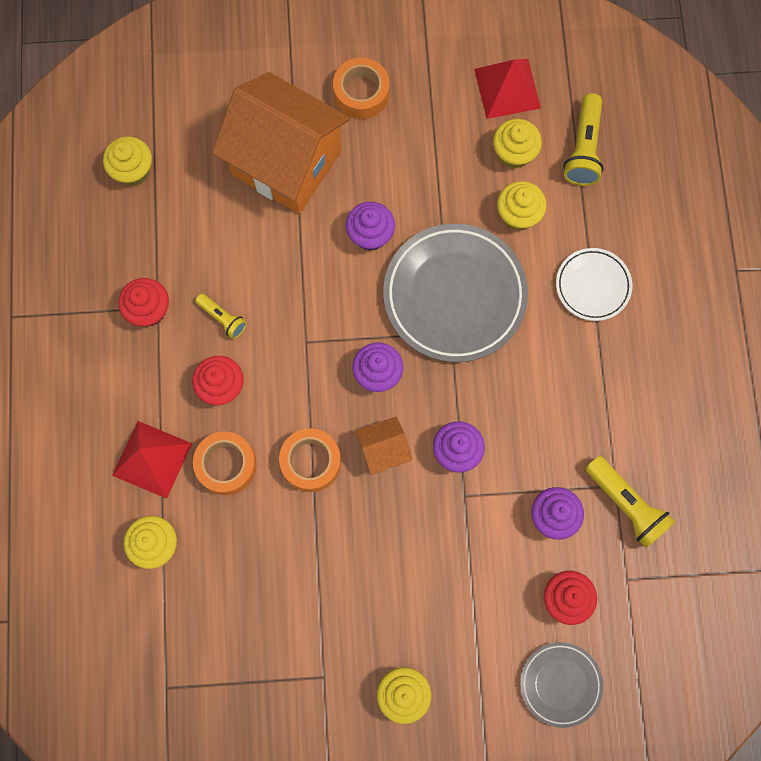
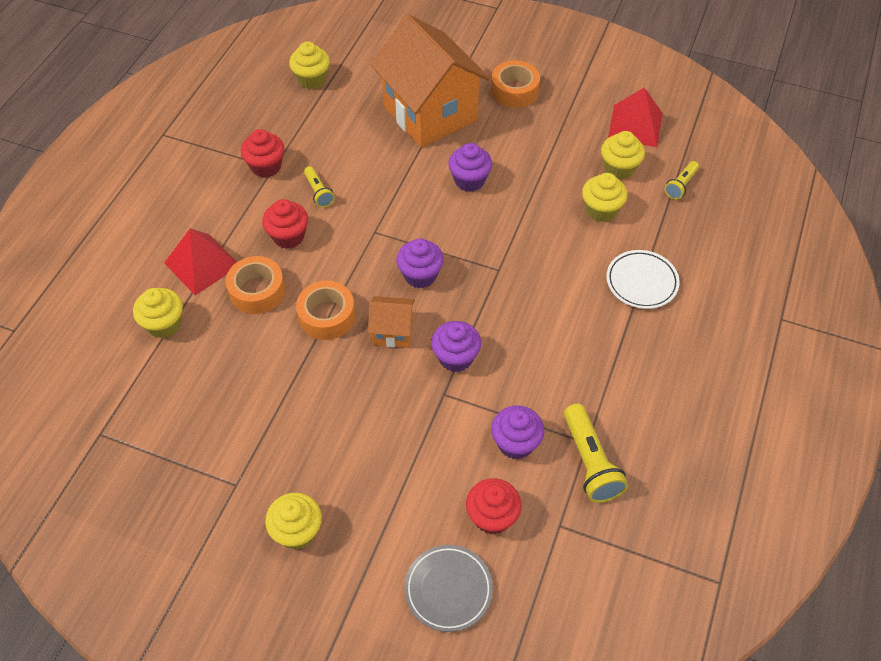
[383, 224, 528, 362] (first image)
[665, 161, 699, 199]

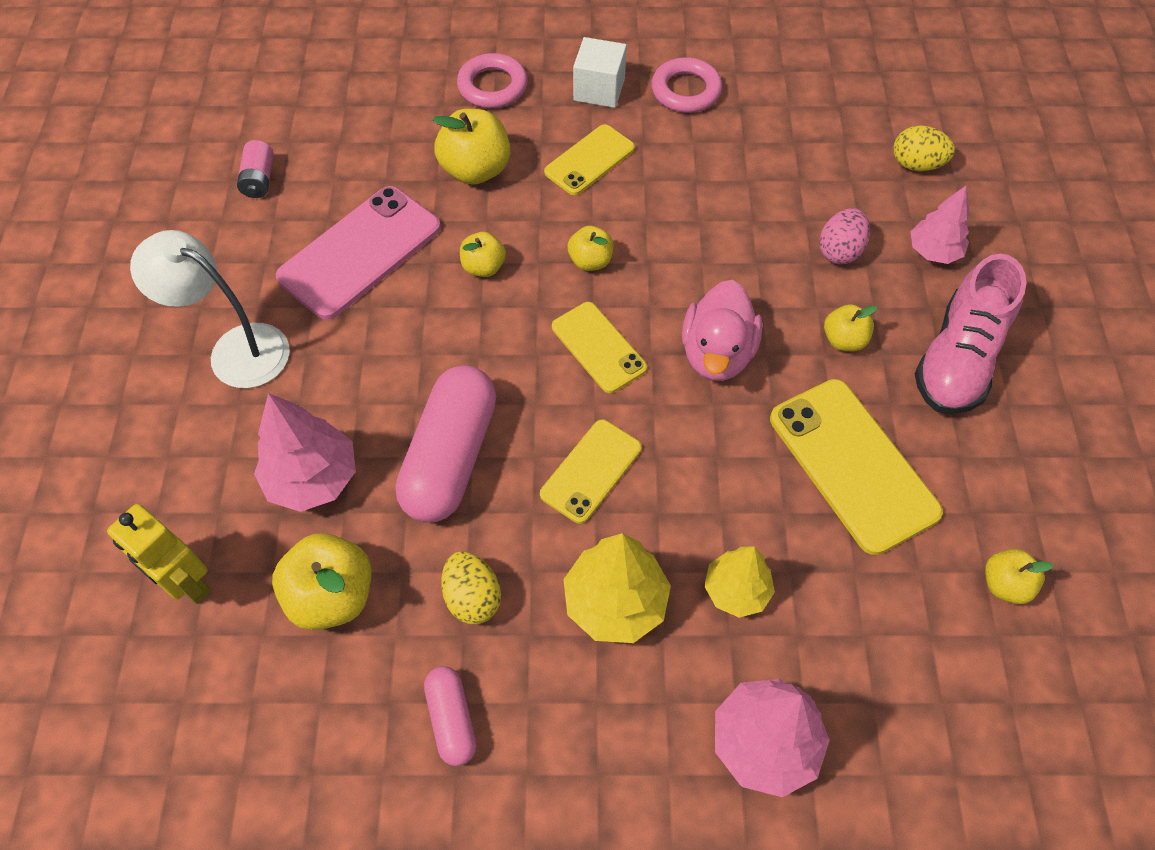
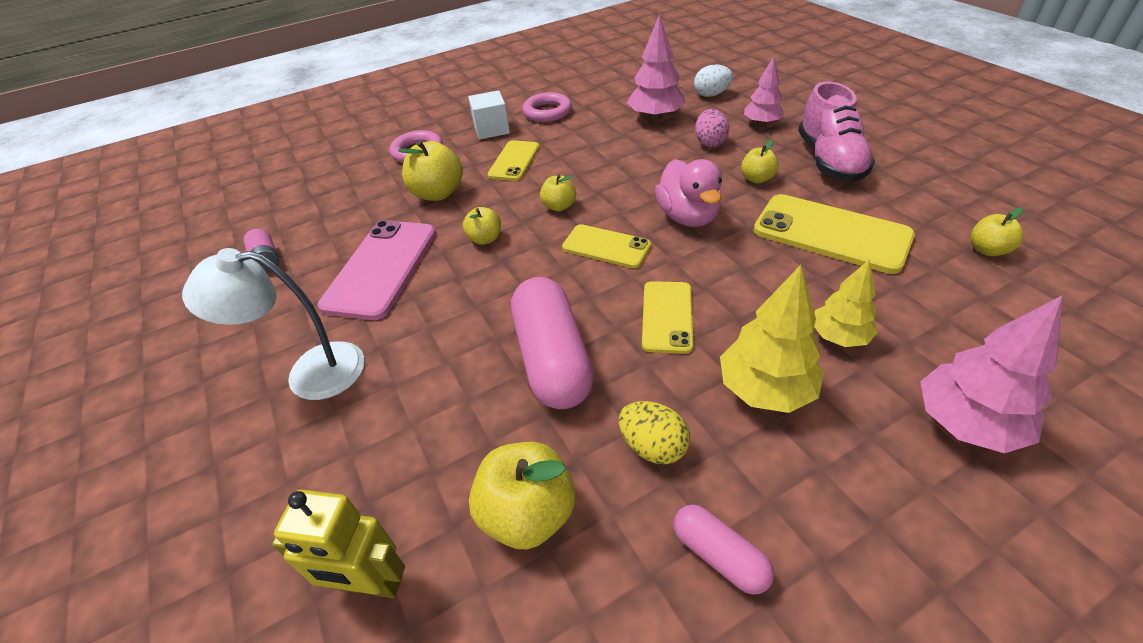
[627, 14, 686, 121]
[694, 64, 733, 97]

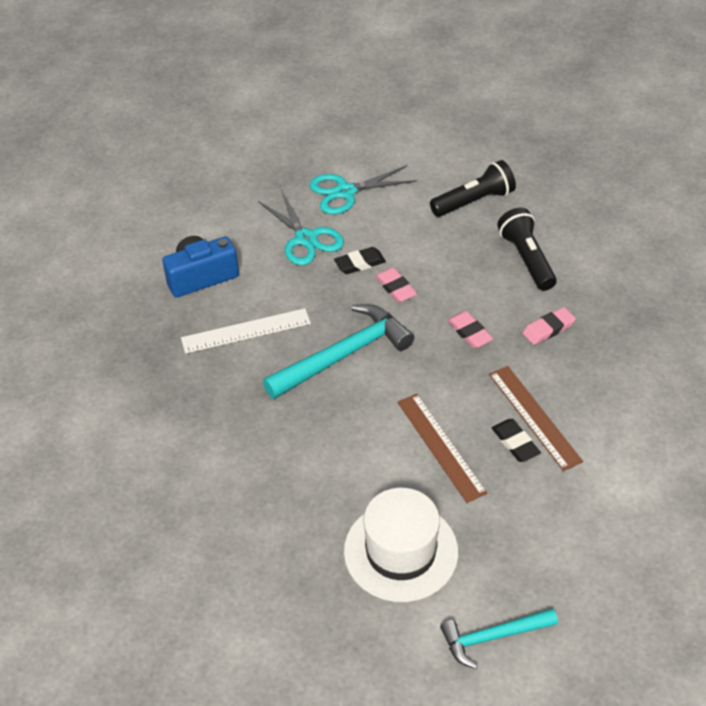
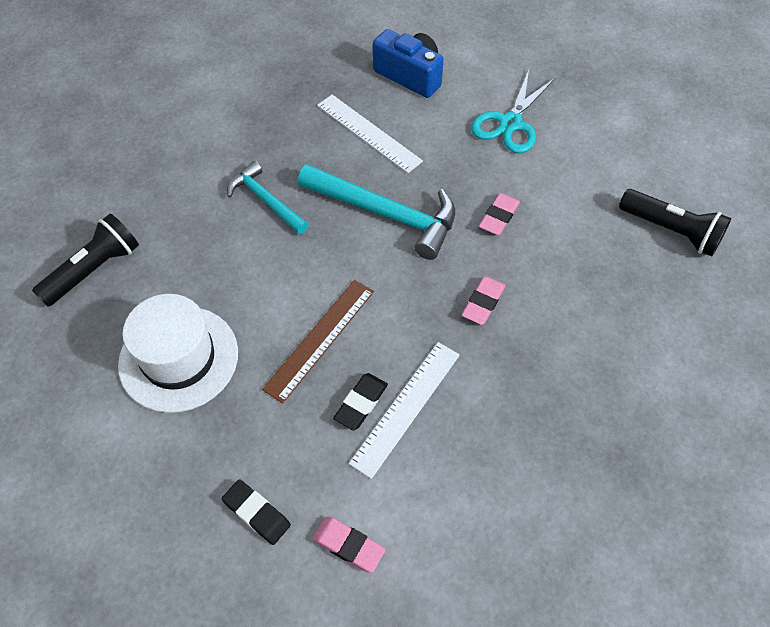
[309, 165, 417, 215] (first image)
[222, 479, 291, 545]
[227, 161, 309, 235]
[349, 342, 460, 479]
[32, 213, 139, 307]
[312, 517, 385, 573]

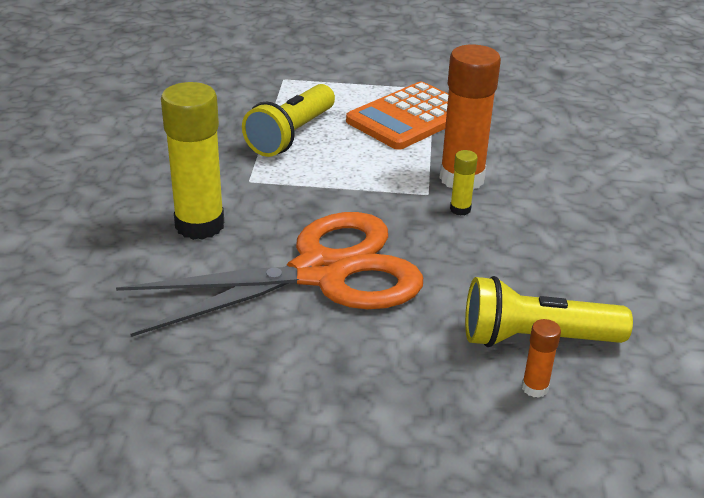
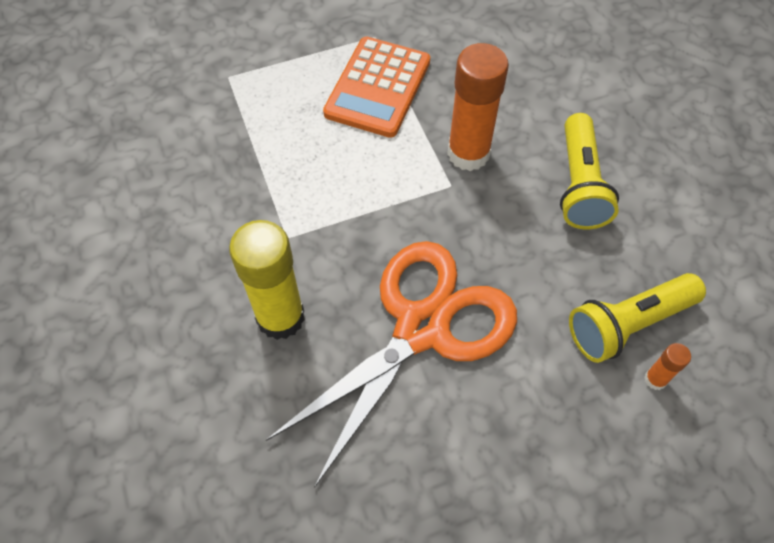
[560, 113, 619, 229]
[450, 150, 478, 216] (first image)

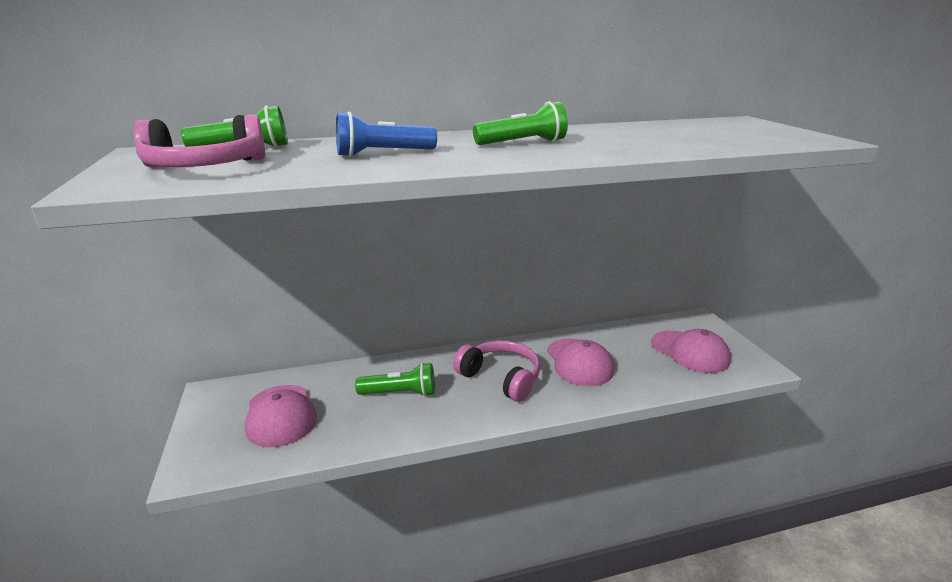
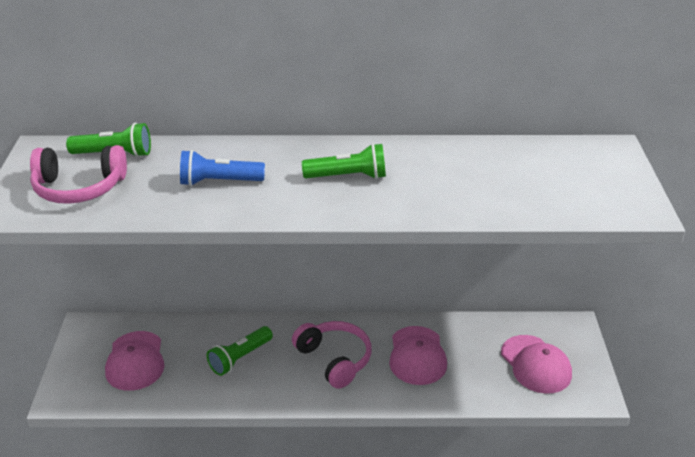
[207, 326, 273, 376]

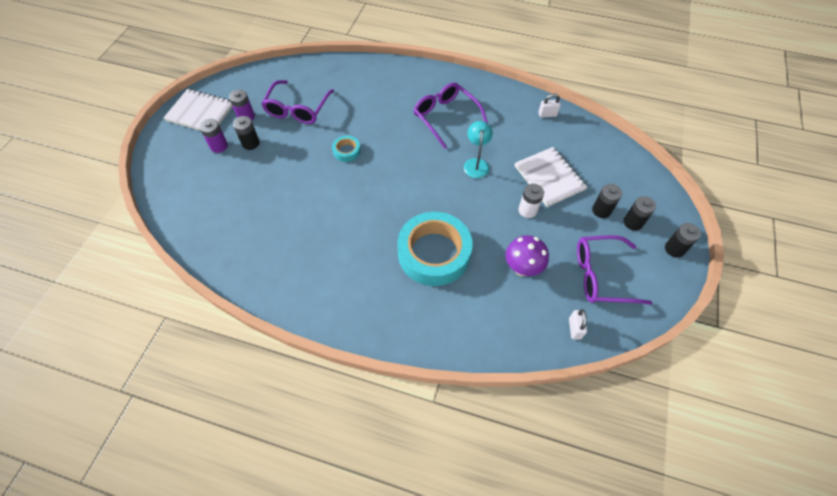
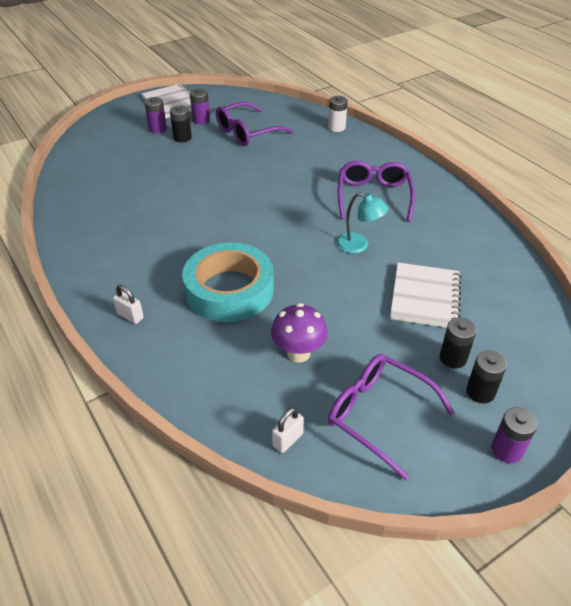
[332, 136, 361, 162] (first image)
[336, 193, 388, 253]
[328, 96, 348, 132]
[113, 285, 144, 324]
[492, 407, 538, 463]

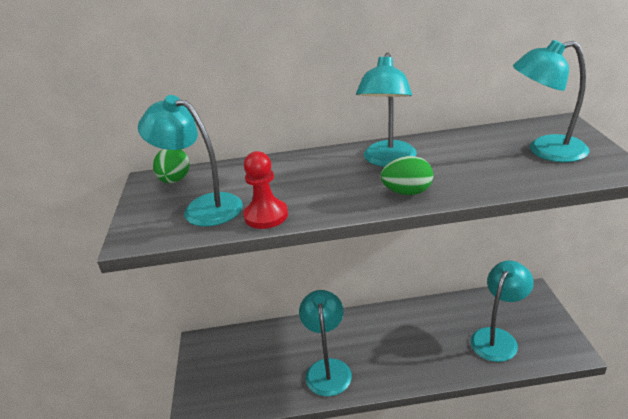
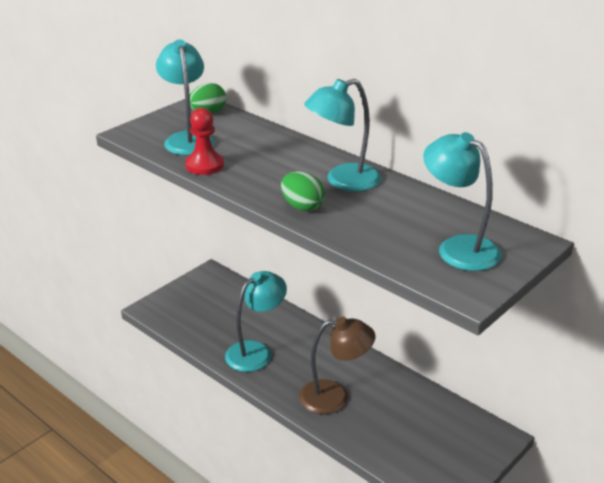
[470, 261, 534, 362] (first image)
[299, 317, 375, 414]

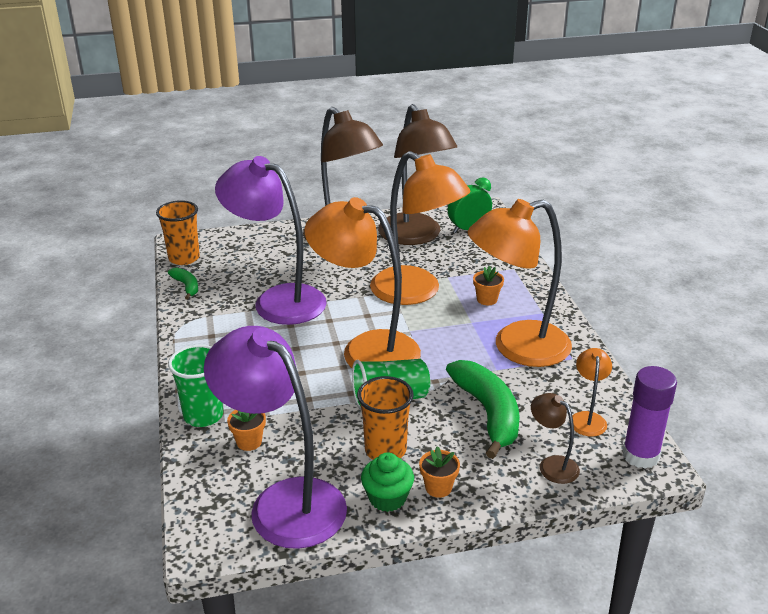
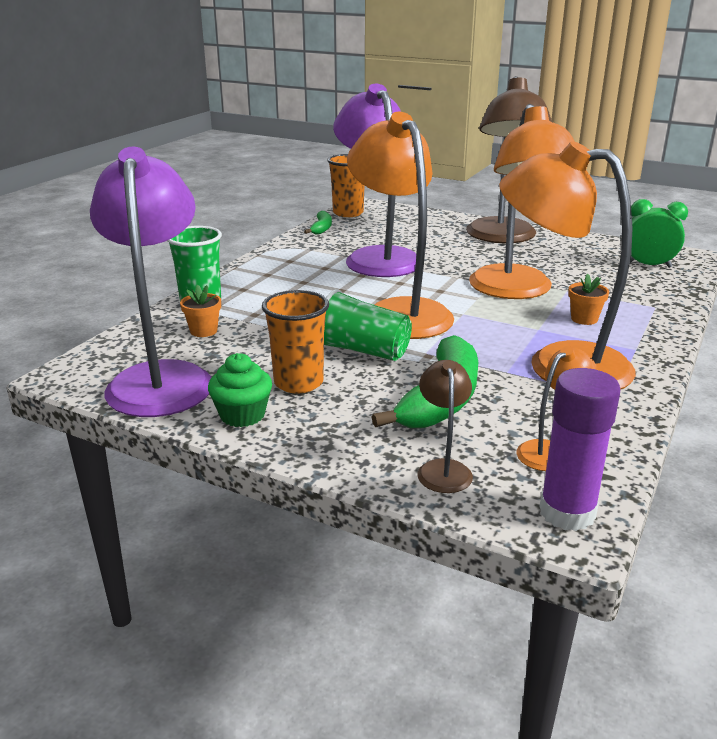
[378, 104, 457, 245] (first image)
[419, 446, 460, 498] (first image)

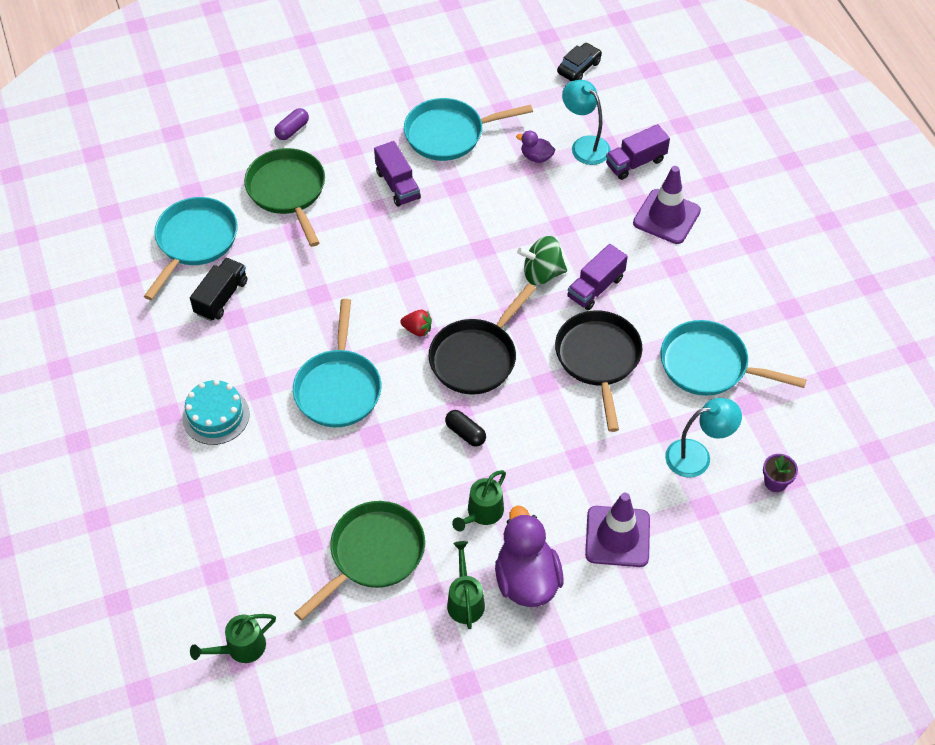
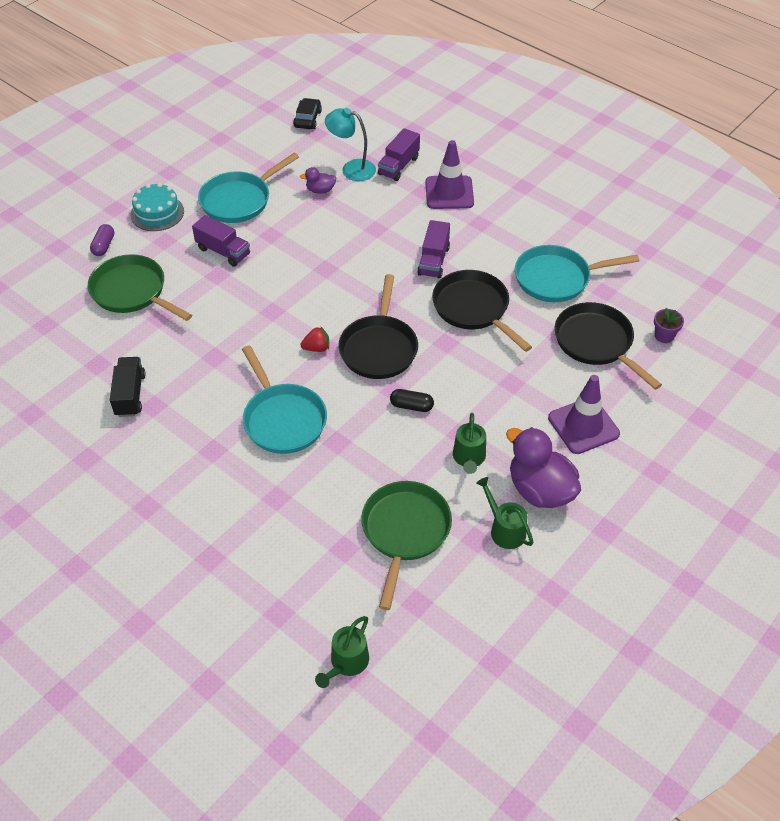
[144, 197, 238, 300] (first image)
[130, 183, 184, 231]
[517, 236, 567, 285] (first image)
[554, 302, 662, 390]

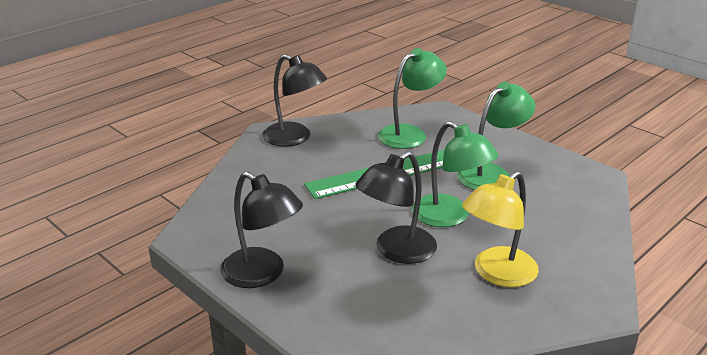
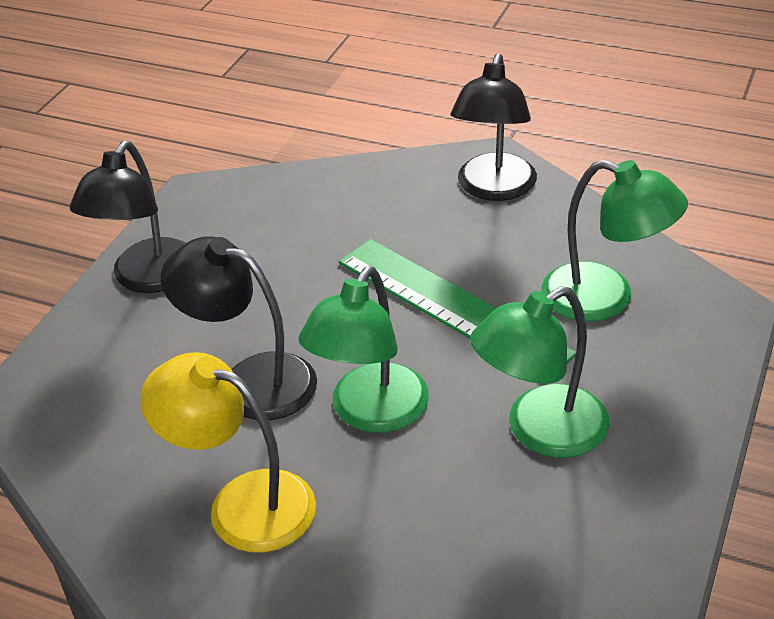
[470, 286, 610, 458]

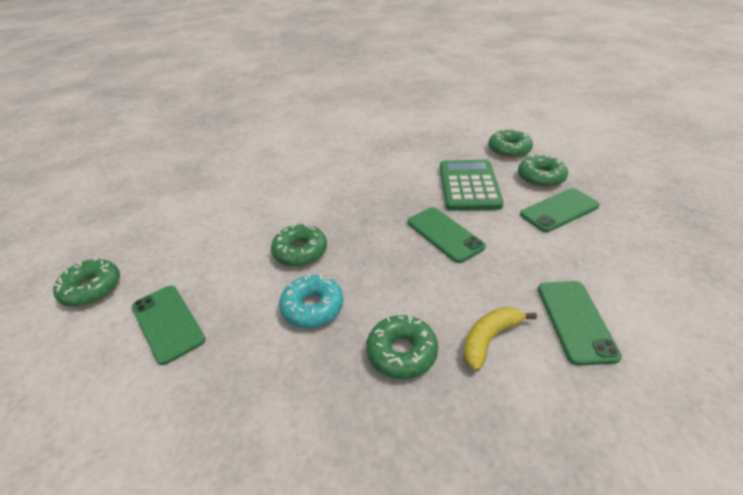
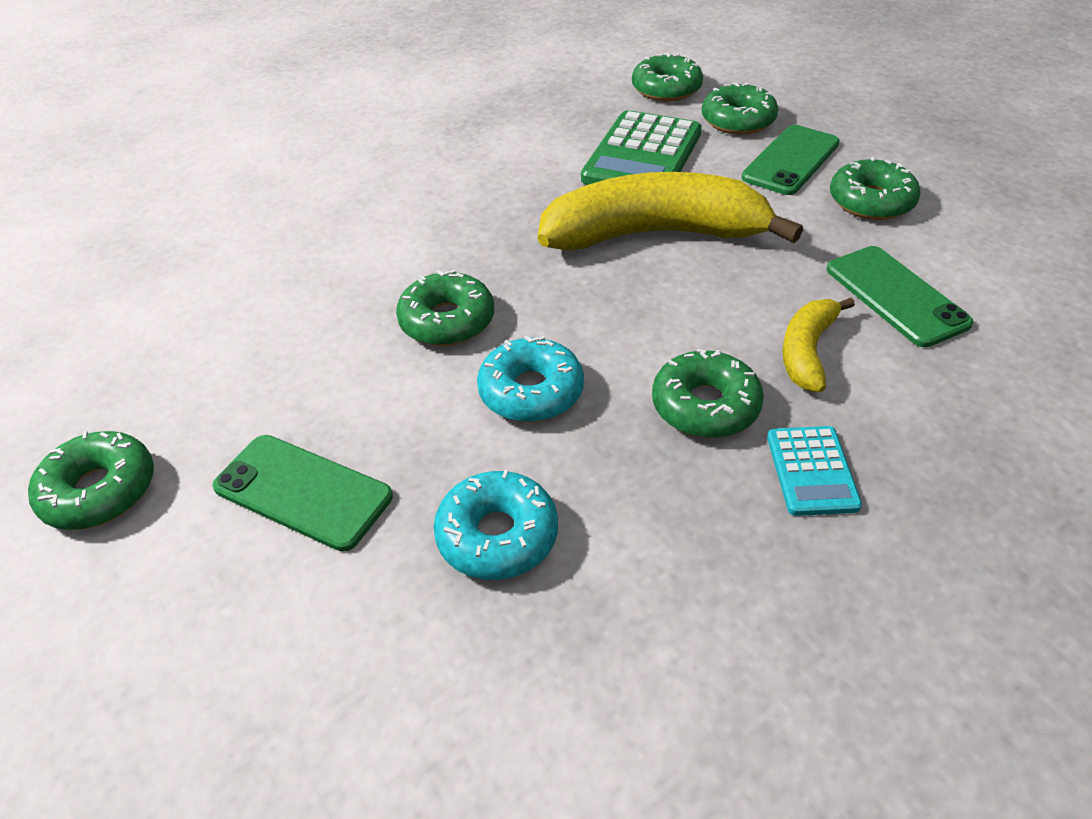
[538, 172, 803, 251]
[581, 110, 702, 185]
[434, 470, 558, 580]
[767, 426, 862, 516]
[830, 157, 921, 220]

